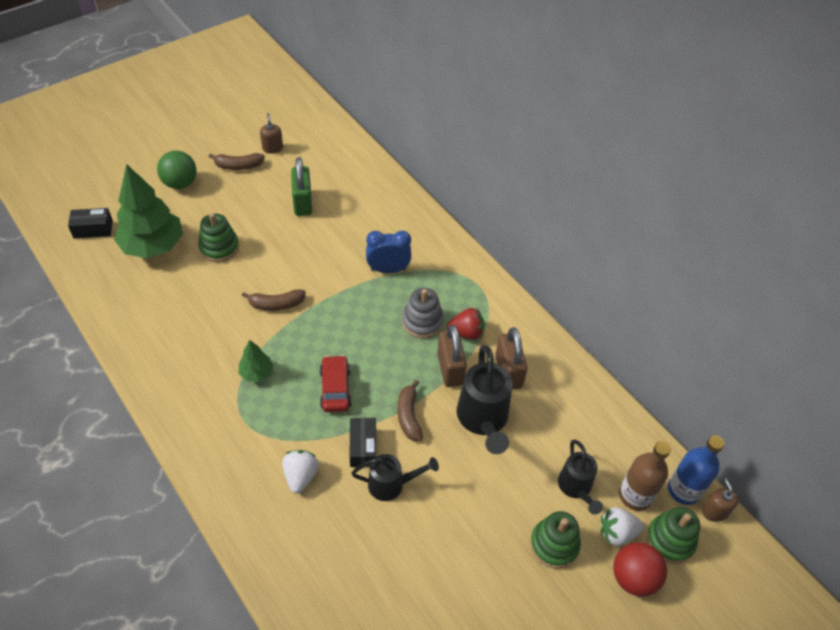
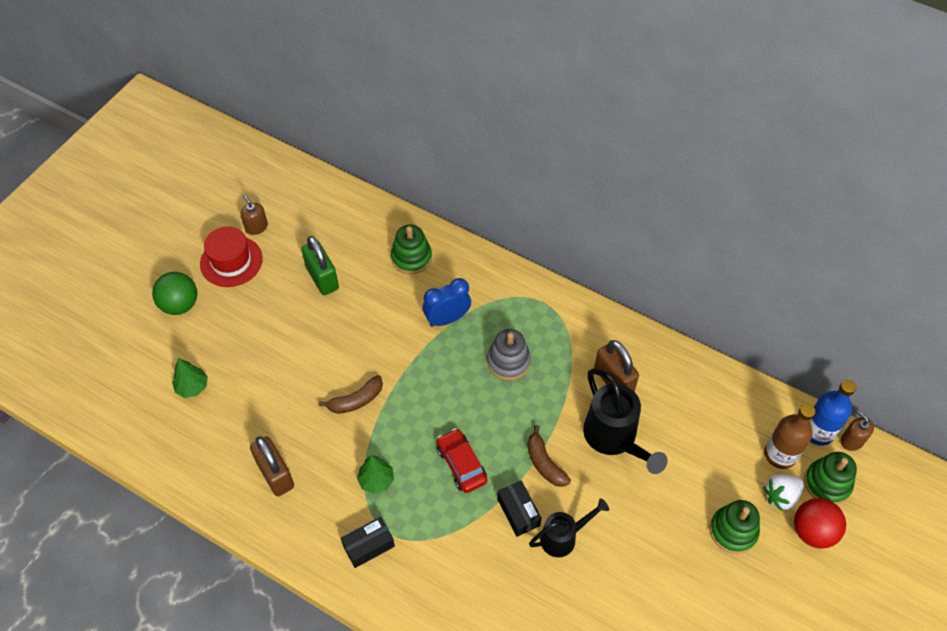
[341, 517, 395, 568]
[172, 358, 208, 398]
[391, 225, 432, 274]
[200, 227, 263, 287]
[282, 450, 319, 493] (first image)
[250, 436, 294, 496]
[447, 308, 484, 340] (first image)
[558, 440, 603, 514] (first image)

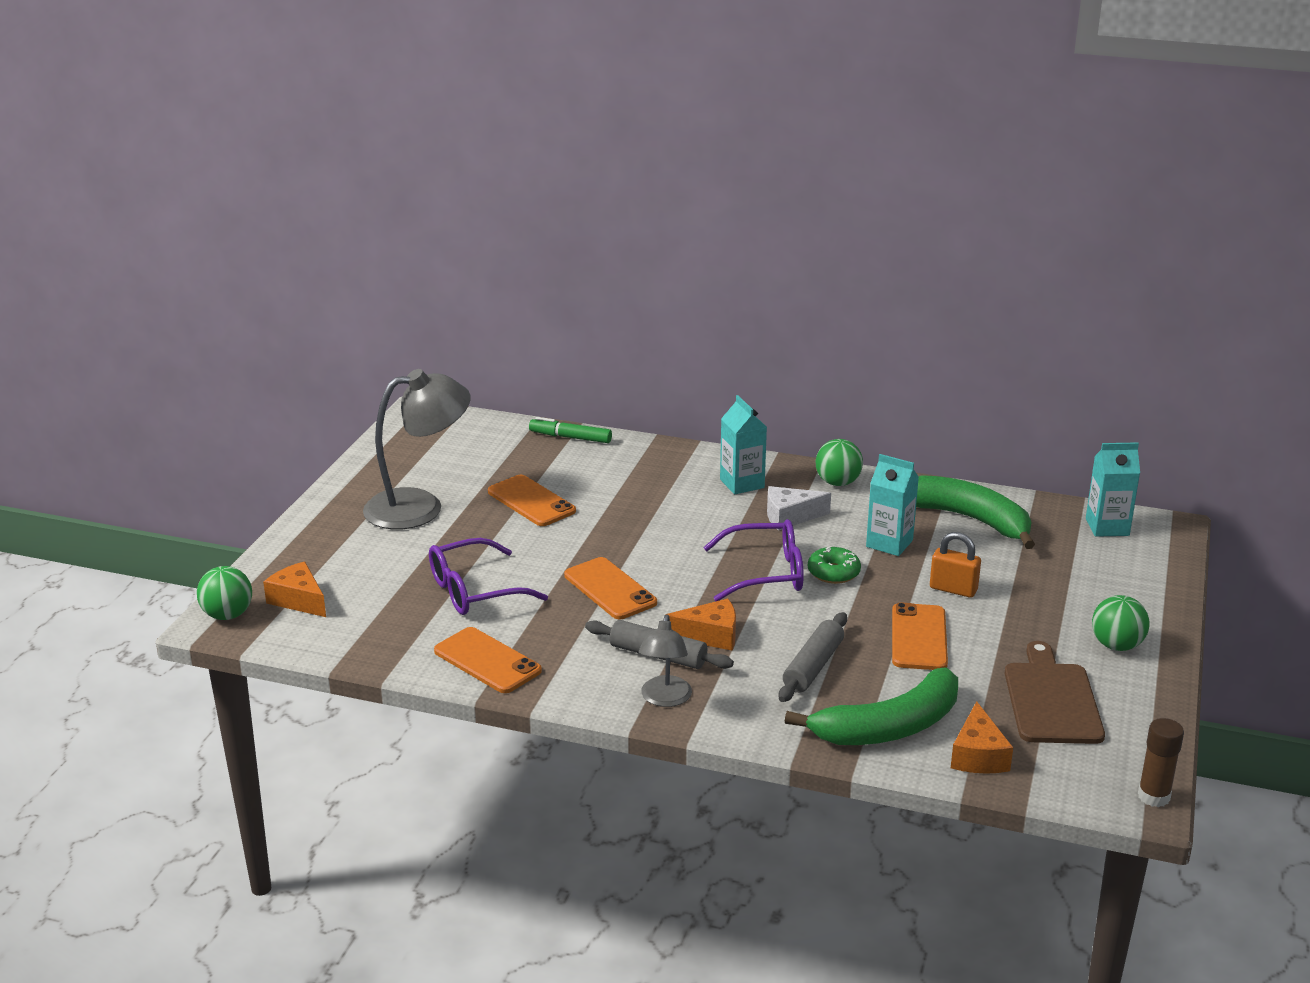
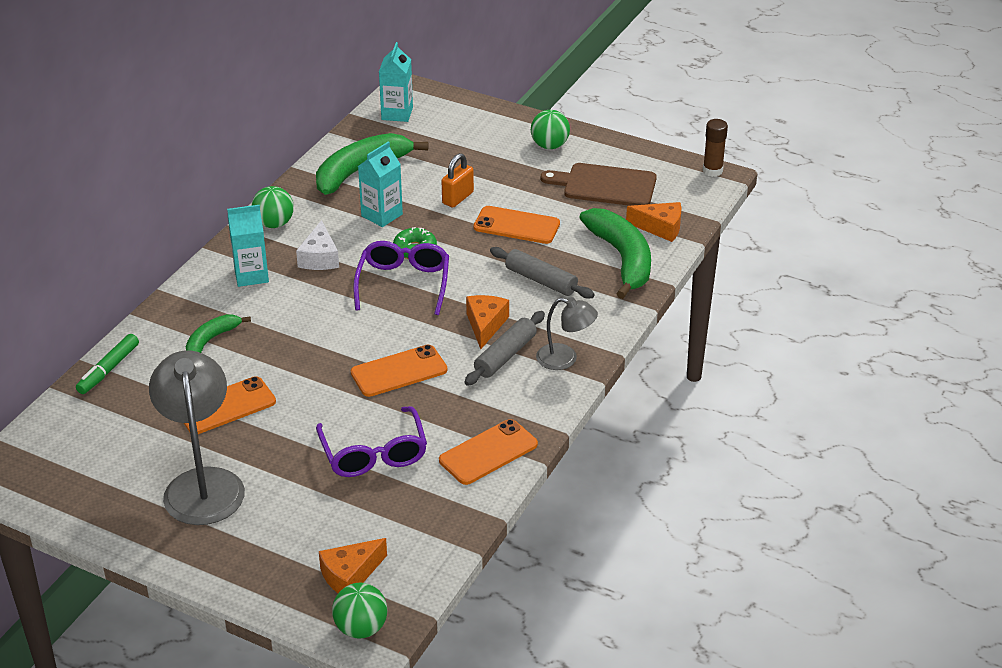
[186, 314, 251, 353]

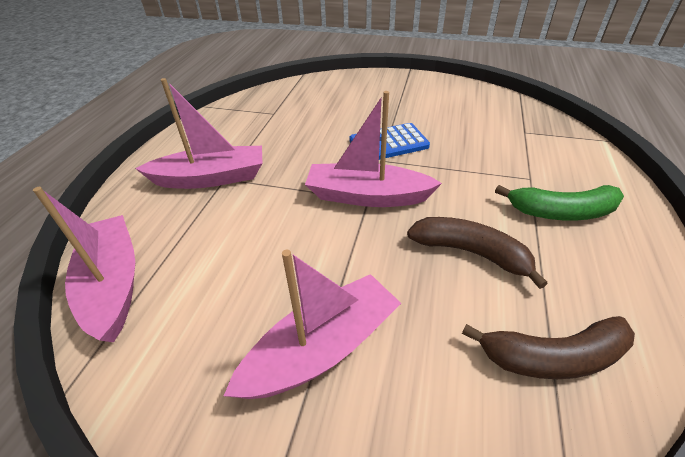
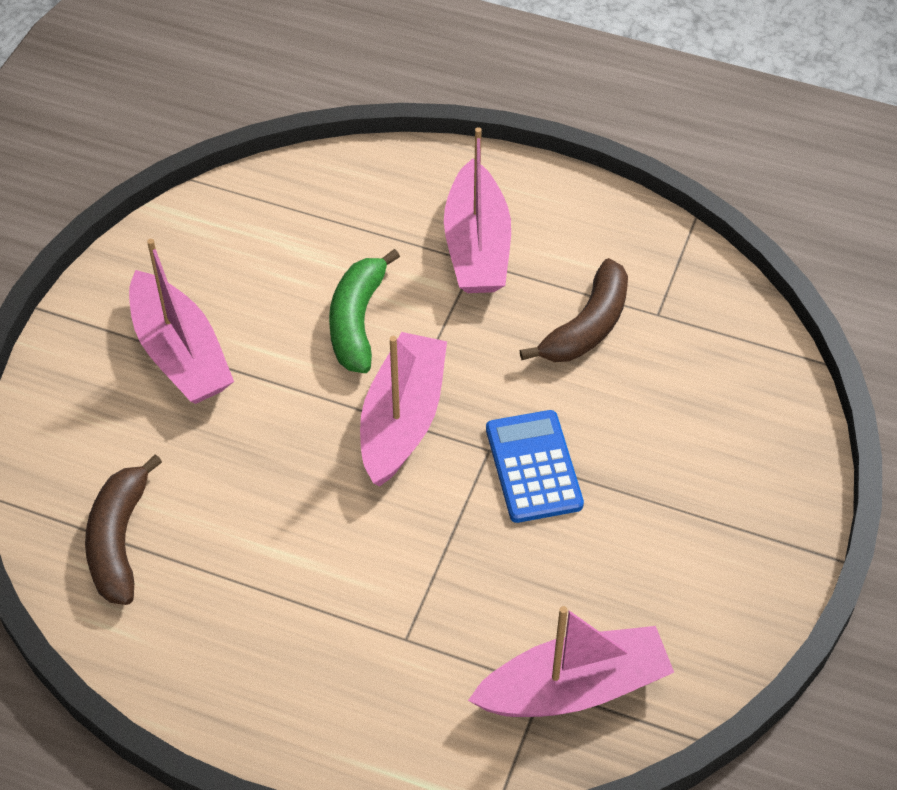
[468, 606, 674, 717]
[520, 258, 628, 362]
[329, 249, 400, 373]

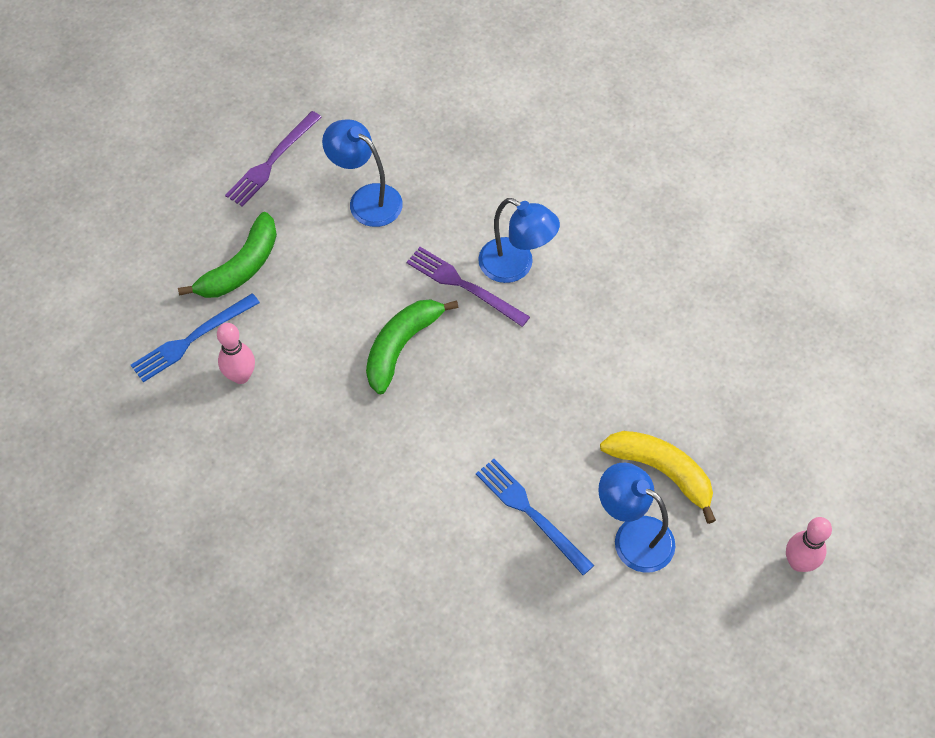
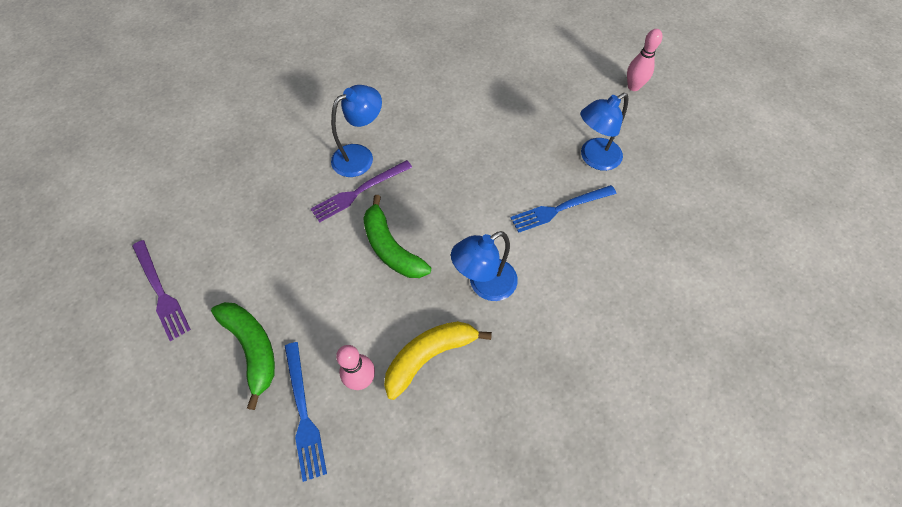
[451, 231, 518, 301]
[384, 321, 492, 400]

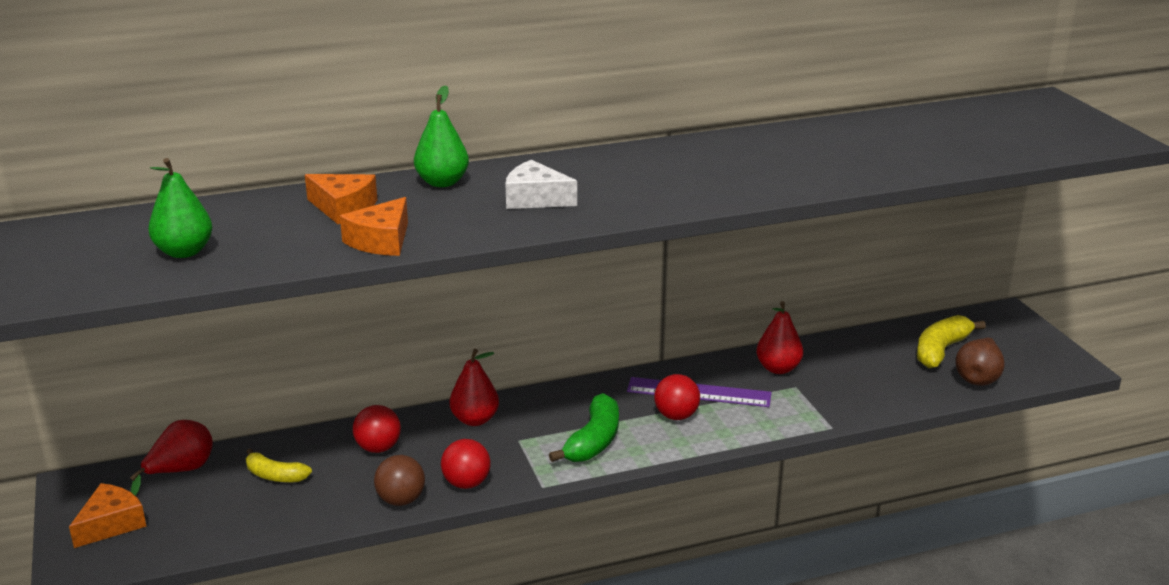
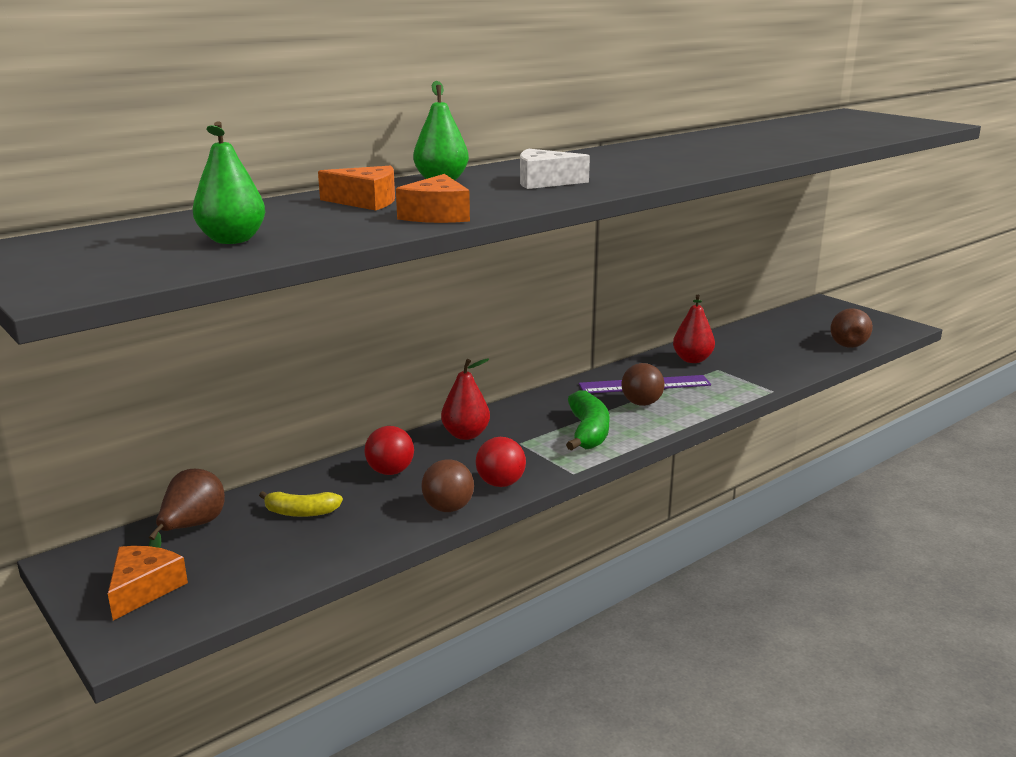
[149, 469, 225, 548]
[622, 363, 664, 406]
[917, 315, 986, 368] (first image)

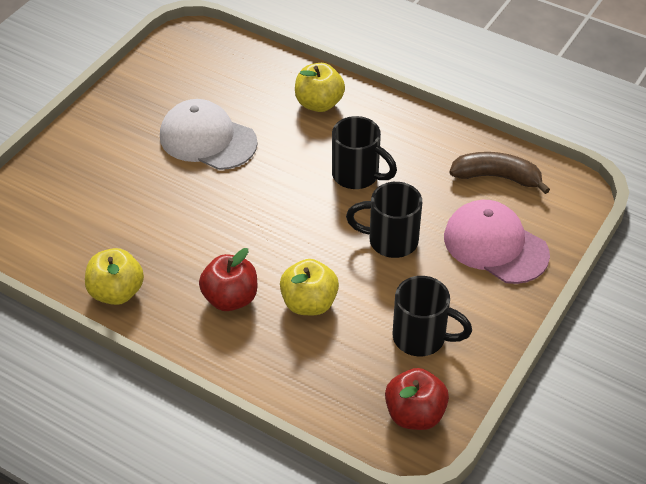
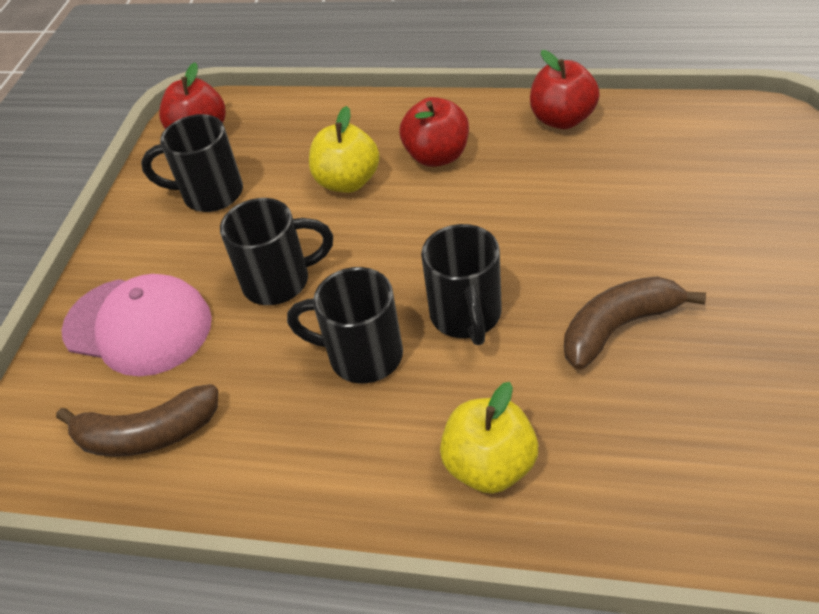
[530, 50, 600, 129]
[564, 276, 706, 370]
[421, 224, 502, 345]

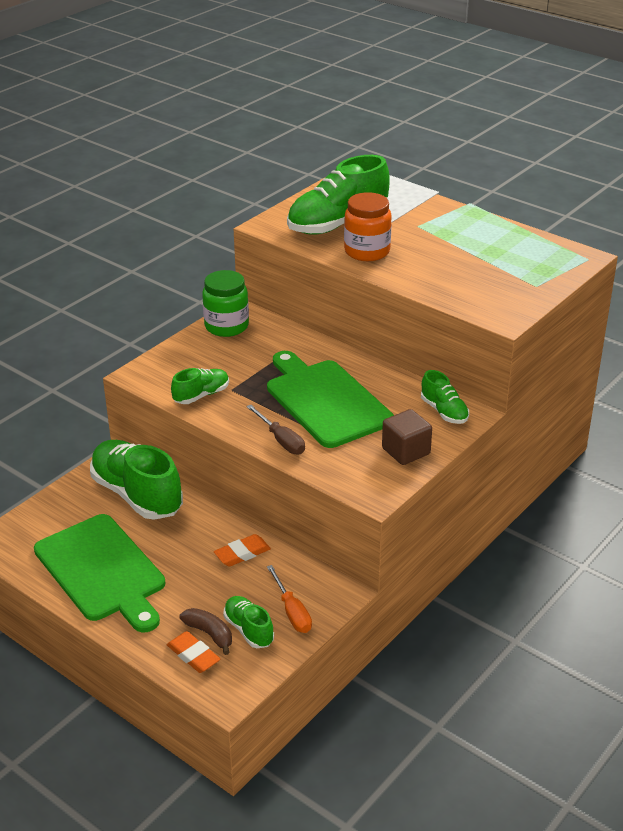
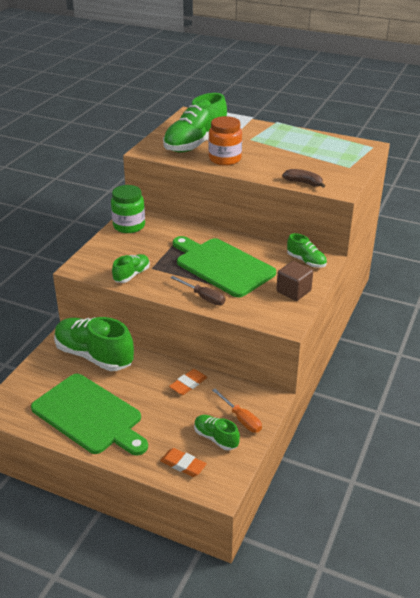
[282, 169, 325, 188]

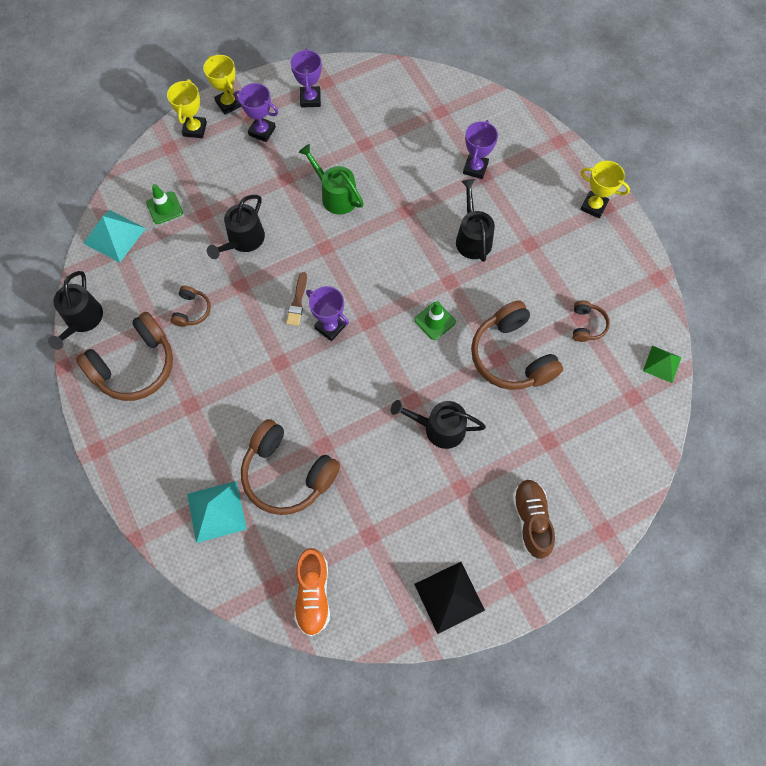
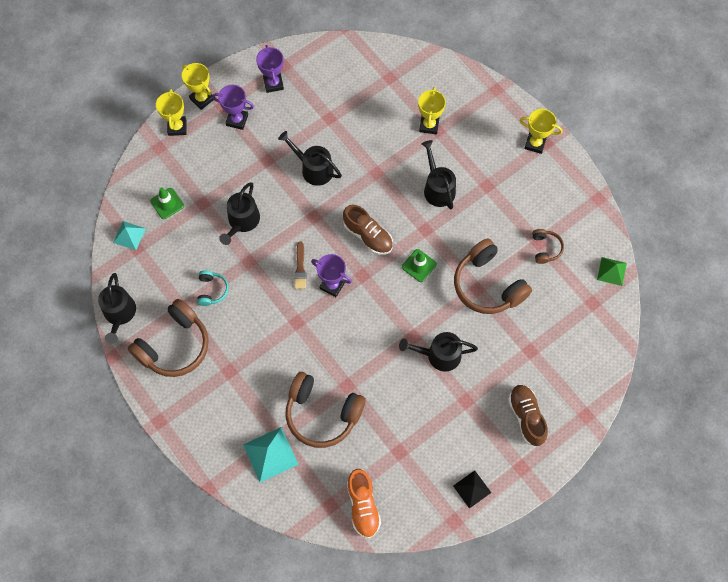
[113, 221, 146, 250]
[197, 270, 229, 306]
[278, 131, 342, 186]
[453, 470, 491, 509]
[418, 87, 446, 134]
[343, 204, 393, 255]

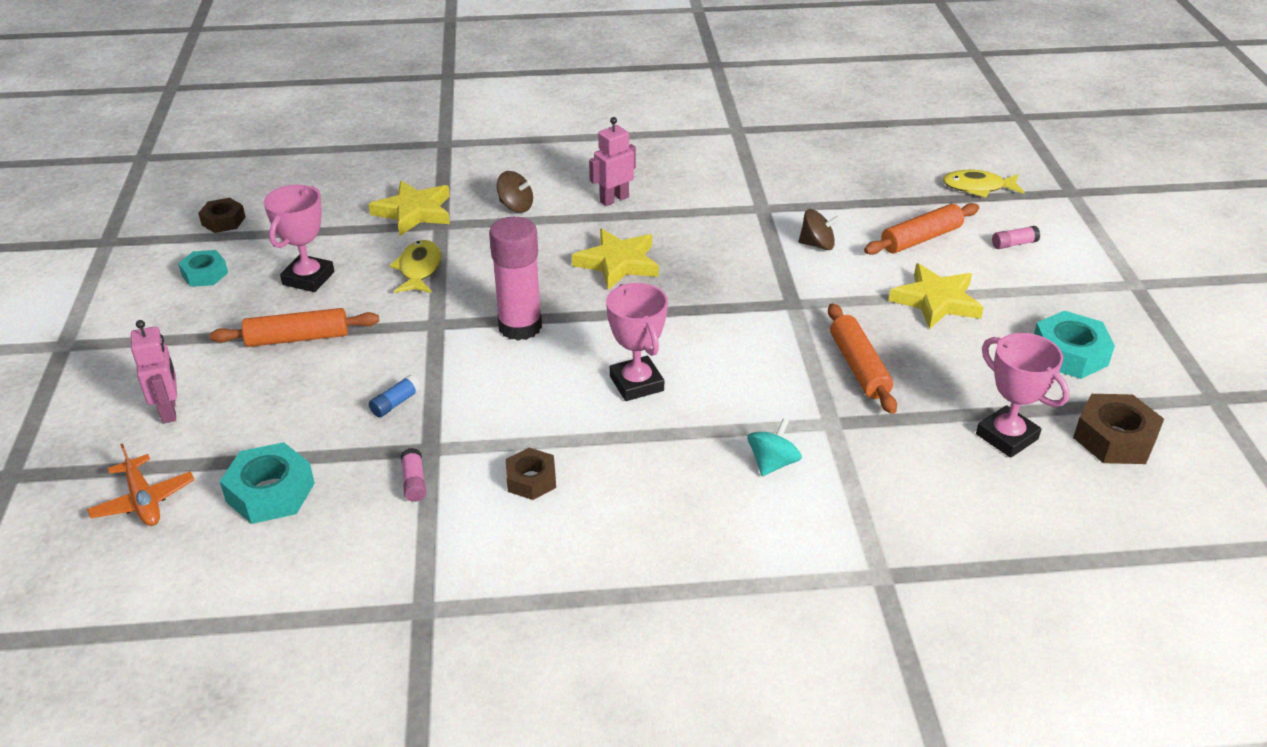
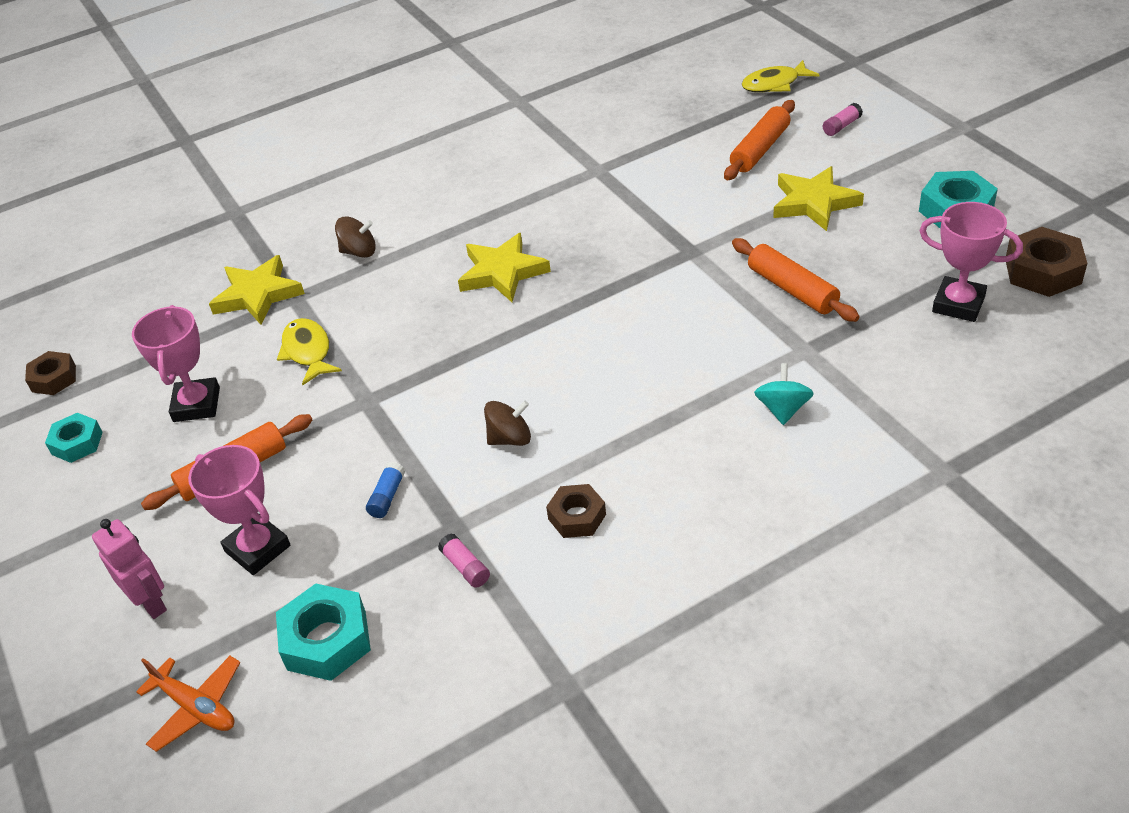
[489, 217, 542, 341] (first image)
[589, 117, 636, 206] (first image)
[188, 445, 290, 575]
[484, 400, 531, 446]

